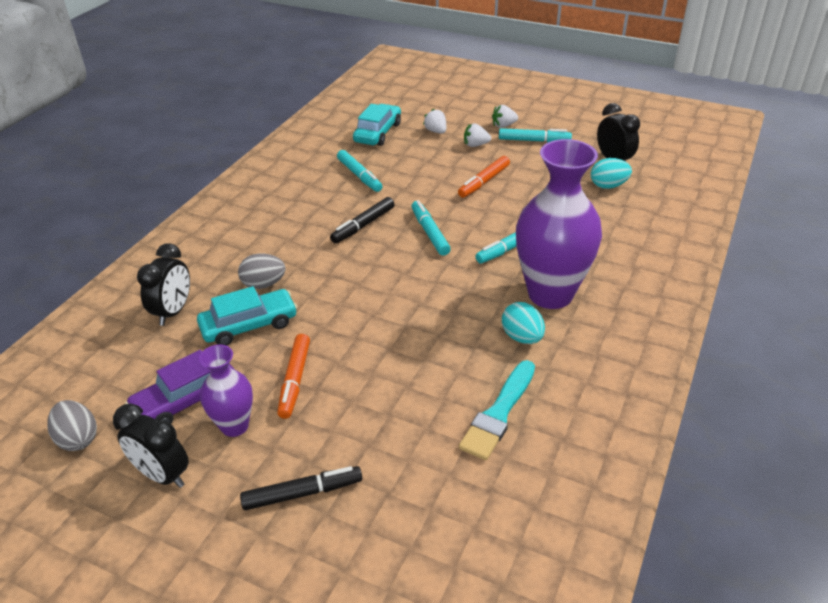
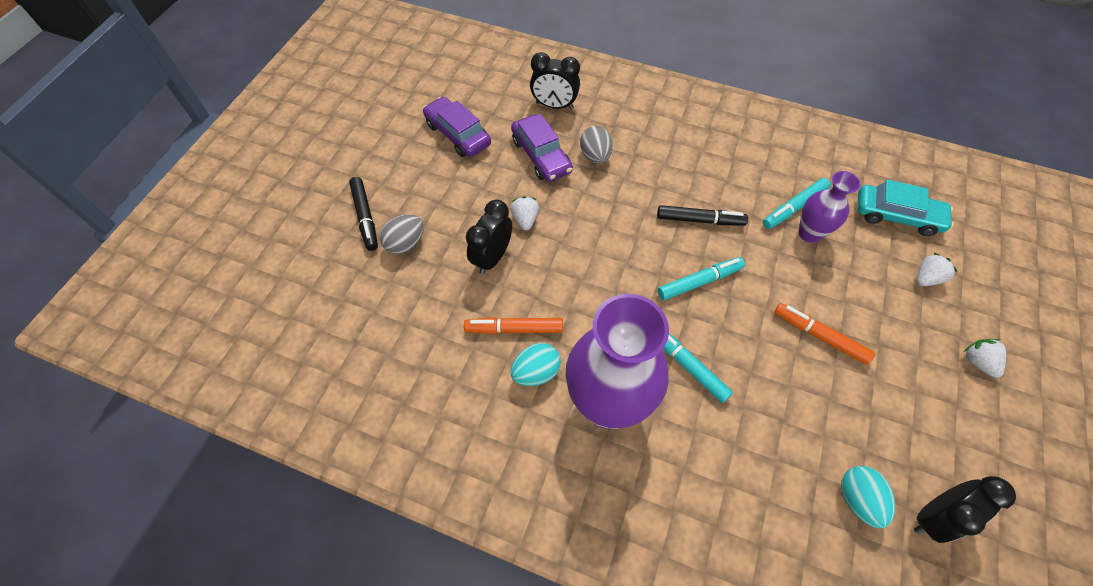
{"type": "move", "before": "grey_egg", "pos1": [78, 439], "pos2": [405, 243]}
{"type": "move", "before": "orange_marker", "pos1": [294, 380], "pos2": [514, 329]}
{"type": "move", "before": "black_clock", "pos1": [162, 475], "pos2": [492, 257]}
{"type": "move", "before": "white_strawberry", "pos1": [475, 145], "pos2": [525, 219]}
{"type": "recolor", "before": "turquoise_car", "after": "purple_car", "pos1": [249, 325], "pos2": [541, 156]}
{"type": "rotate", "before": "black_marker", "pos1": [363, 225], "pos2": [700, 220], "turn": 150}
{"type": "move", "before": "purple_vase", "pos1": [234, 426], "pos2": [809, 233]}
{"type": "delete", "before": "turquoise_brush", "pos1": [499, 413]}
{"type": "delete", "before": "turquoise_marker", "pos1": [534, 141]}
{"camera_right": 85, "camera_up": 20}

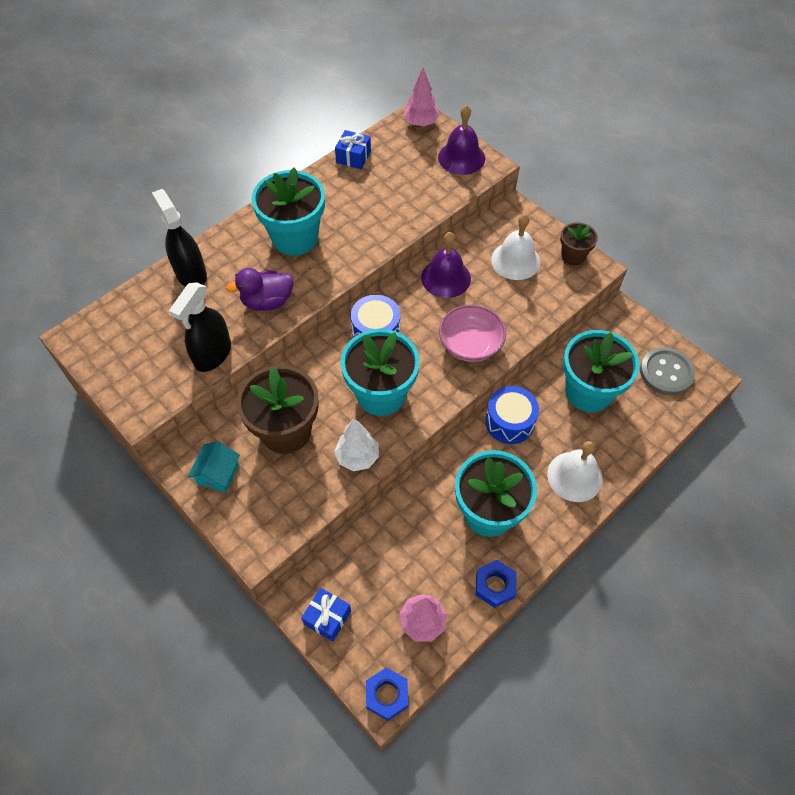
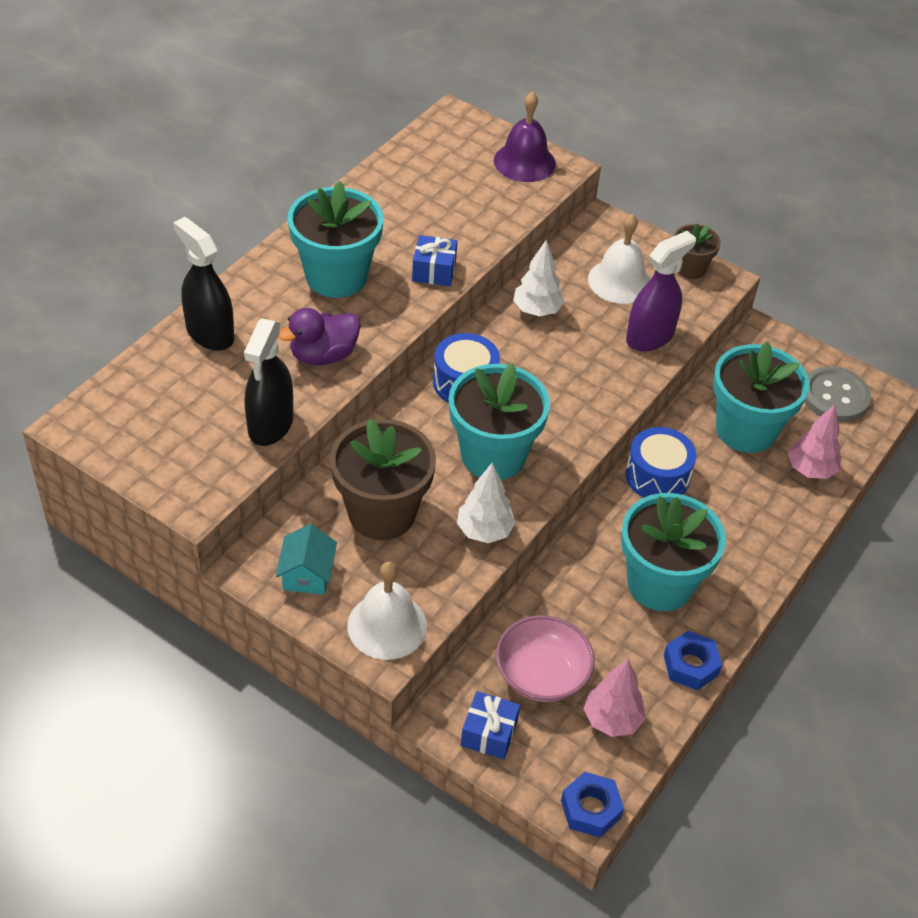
{"type": "move", "before": "white_bell", "pos1": [574, 476], "pos2": [387, 625]}
{"type": "move", "before": "blue_gift", "pos1": [353, 157], "pos2": [434, 271]}
{"type": "move", "before": "pink_bowl", "pos1": [470, 344], "pos2": [541, 674]}
{"type": "replace", "before": "purple_bell", "after": "white_tree", "pos1": [446, 278], "pos2": [537, 310]}
{"type": "insert", "after": "purple_spray_bottle", "pos2": [650, 337]}
{"type": "move", "before": "pink_tree", "pos1": [421, 123], "pos2": [810, 470]}
{"camera_right": -15, "camera_up": -10}

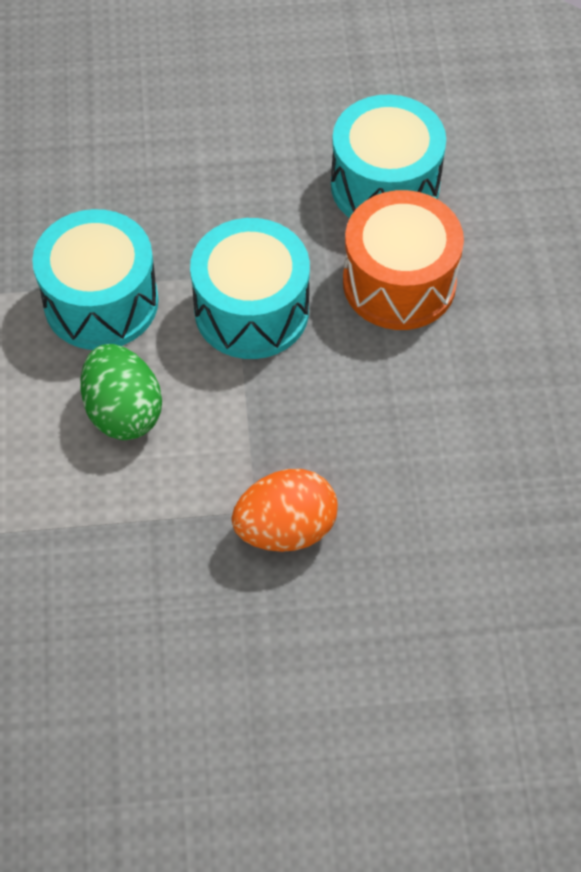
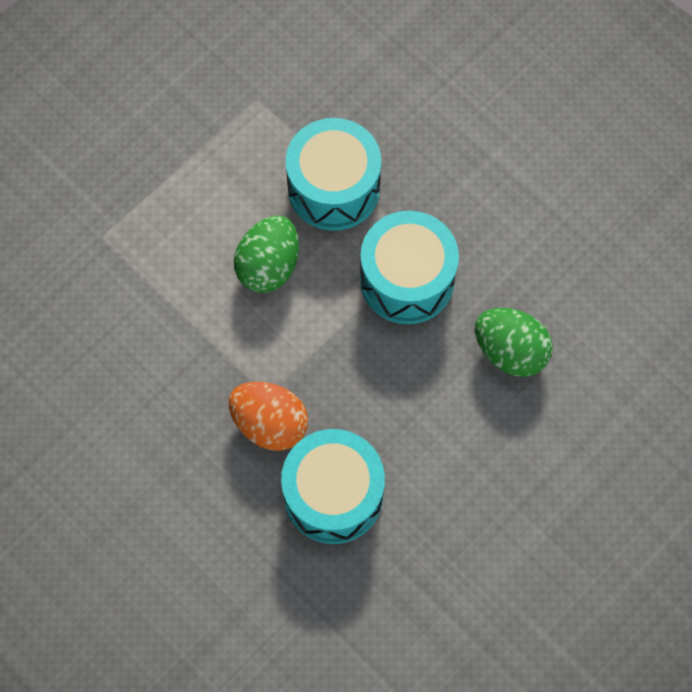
{"type": "move", "before": "turquoise_drum", "pos1": [385, 185], "pos2": [333, 495]}
{"type": "replace", "before": "orange_drum", "after": "green_egg", "pos1": [399, 282], "pos2": [510, 351]}
{"camera_right": 50, "camera_up": 10}

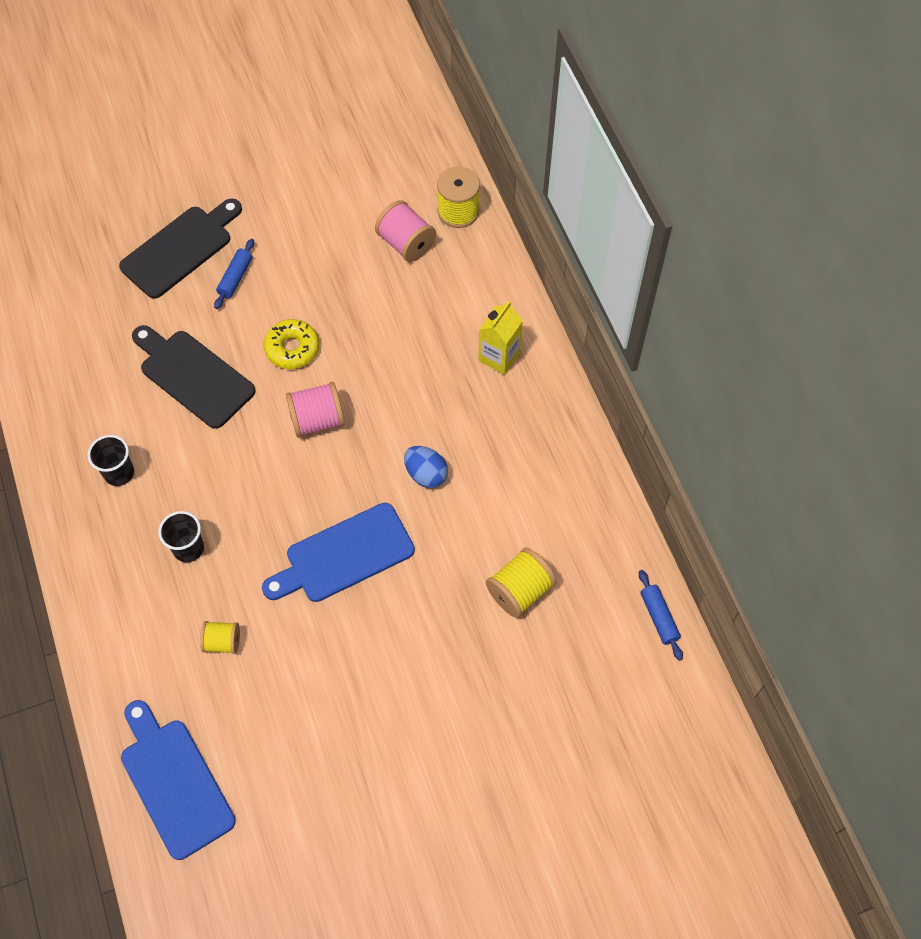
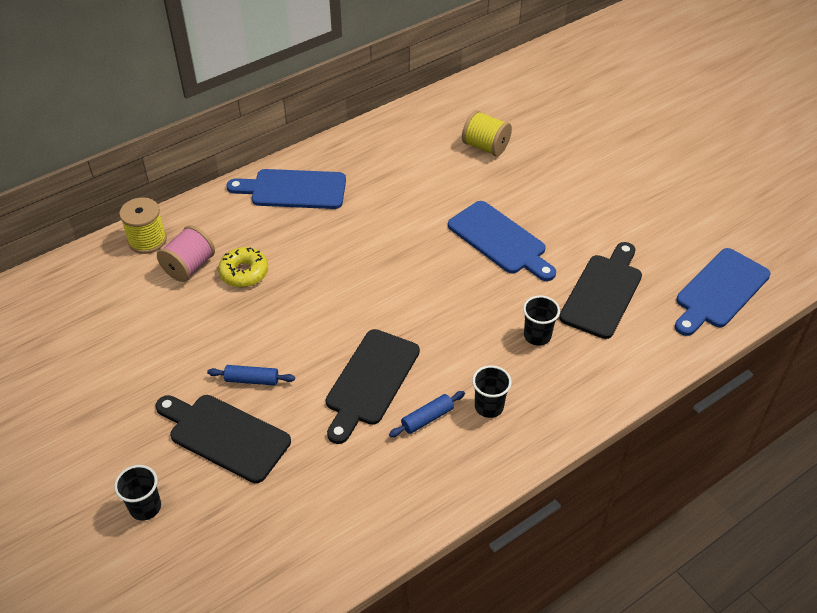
{"type": "insert", "after": "black_cup", "pos2": [145, 507]}
{"type": "move", "before": "yellow_donut", "pos1": [292, 348], "pos2": [244, 272]}
{"type": "replace", "before": "yellow_carton", "after": "blue_cutting_board", "pos1": [499, 357], "pos2": [294, 189]}
{"type": "move", "before": "blue_rolling_pin", "pos1": [659, 617], "pos2": [427, 418]}
{"type": "replace", "before": "yellow_spool", "after": "black_cutting_board", "pos1": [222, 642], "pos2": [603, 292]}
{"type": "delete", "before": "pink_spool", "pos1": [317, 420]}
{"type": "delete", "before": "blue_egg", "pos1": [426, 474]}
{"camera_right": -105, "camera_up": -15}

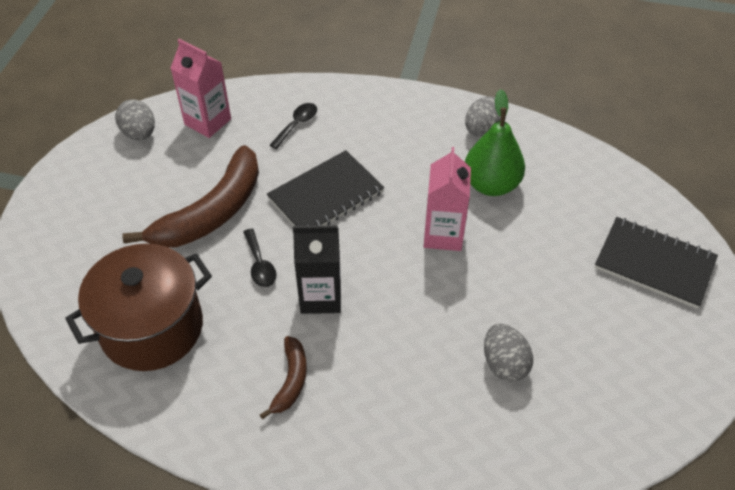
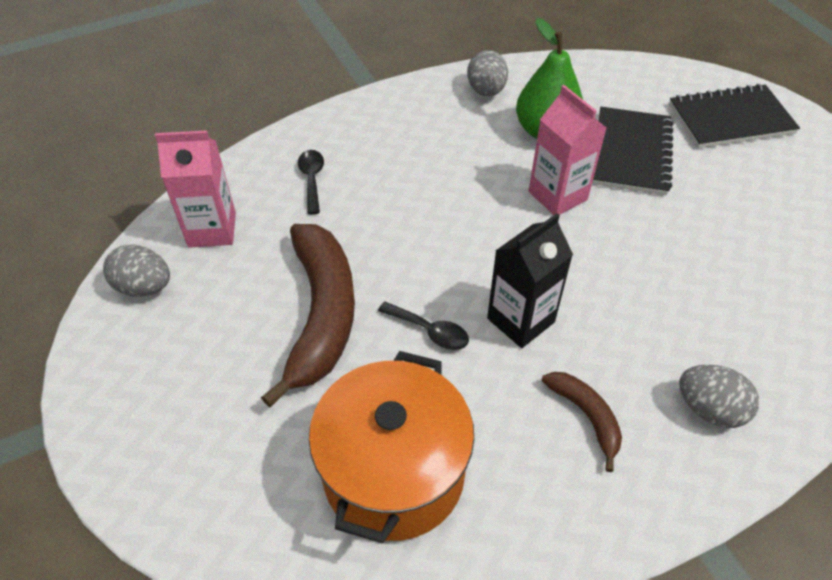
{"type": "recolor", "before": "brown_pot", "after": "orange_pot", "pos1": [152, 328], "pos2": [393, 473]}
{"type": "move", "before": "black_notebook", "pos1": [326, 195], "pos2": [631, 153]}
{"type": "move", "before": "grey_egg", "pos1": [504, 364], "pos2": [709, 409]}
{"camera_right": -40, "camera_up": 0}

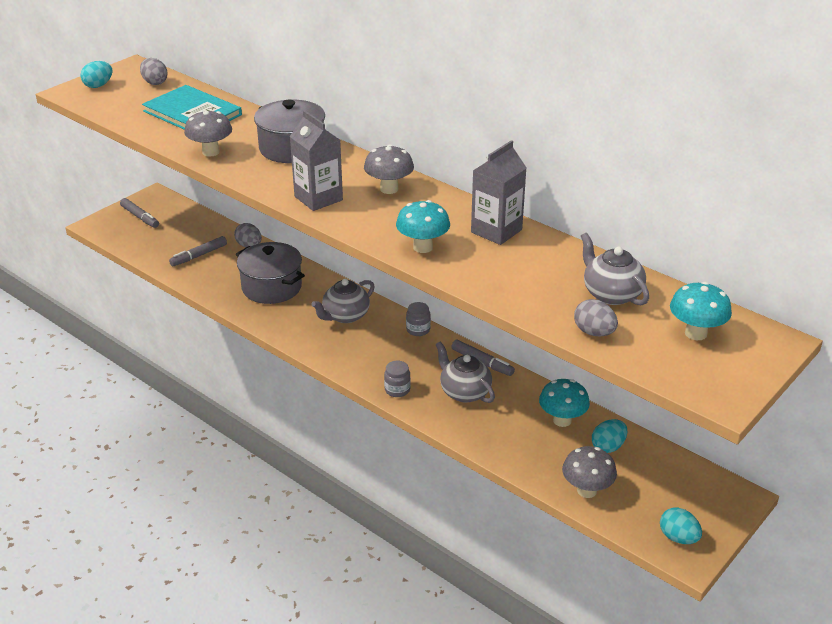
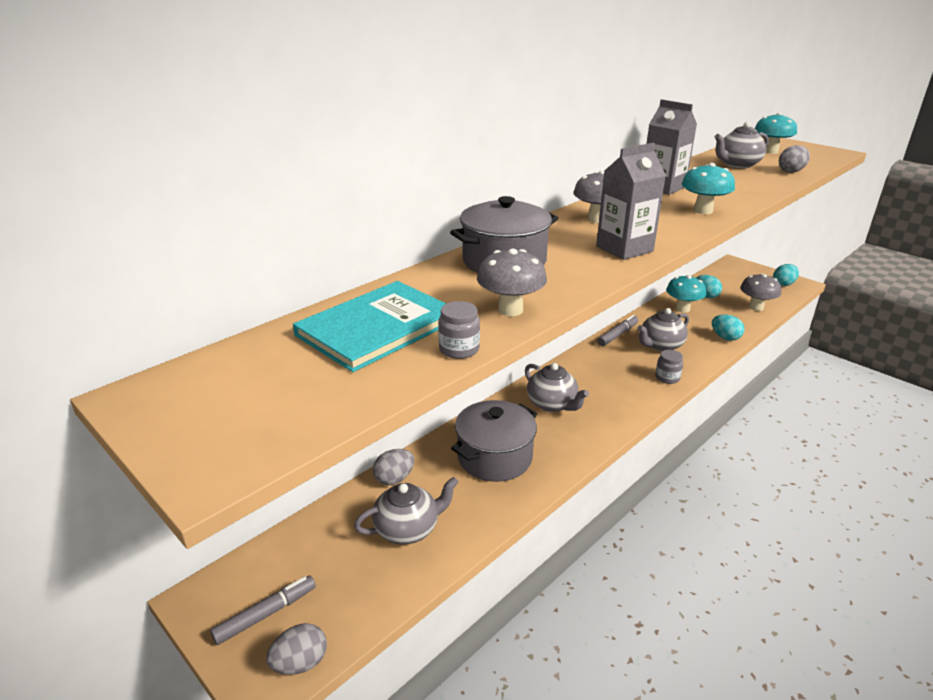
{"type": "move", "before": "grey_egg", "pos1": [155, 82], "pos2": [300, 663]}
{"type": "replace", "before": "grey_marker", "after": "grey_teapot", "pos1": [199, 255], "pos2": [408, 529]}
{"type": "move", "before": "grey_jar", "pos1": [418, 330], "pos2": [459, 349]}
{"type": "move", "before": "turquoise_egg", "pos1": [98, 85], "pos2": [725, 337]}
{"camera_right": -85, "camera_up": -5}

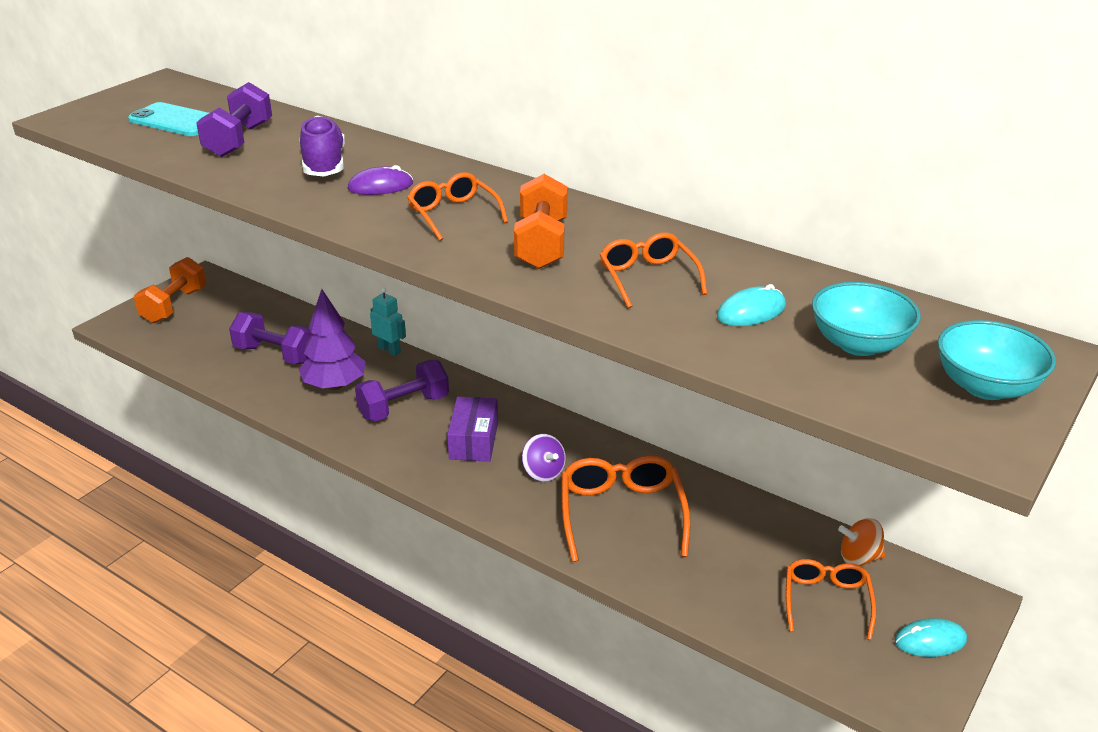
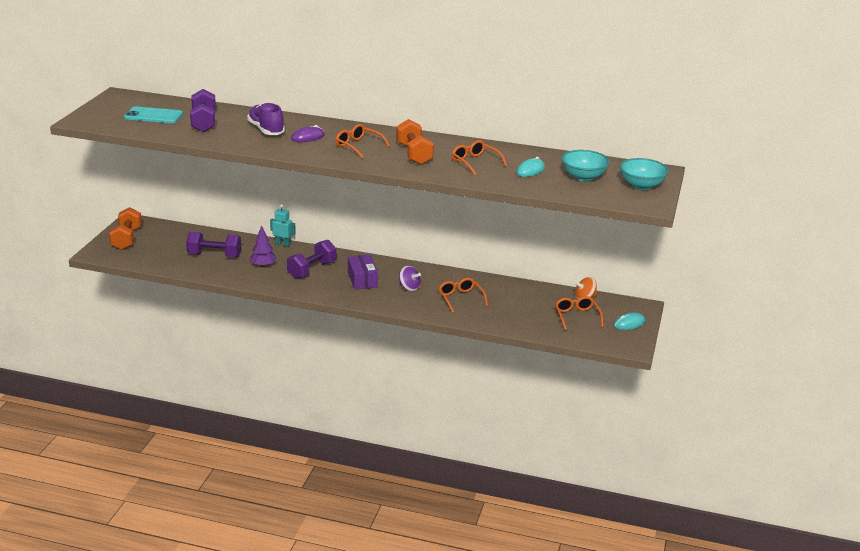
{"type": "resize", "before": "purple_tree", "pos1": [335, 385], "pos2": [263, 265], "scale": 0.67}
{"type": "resize", "before": "orange_glasses", "pos1": [621, 514], "pos2": [460, 299], "scale": 0.64}
{"camera_right": -20, "camera_up": -5}

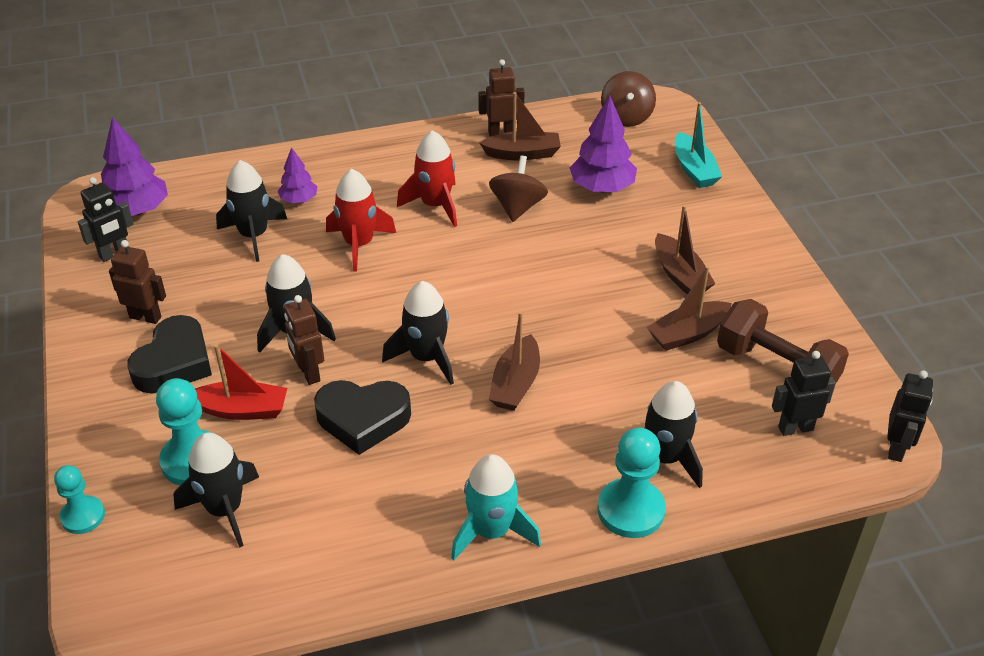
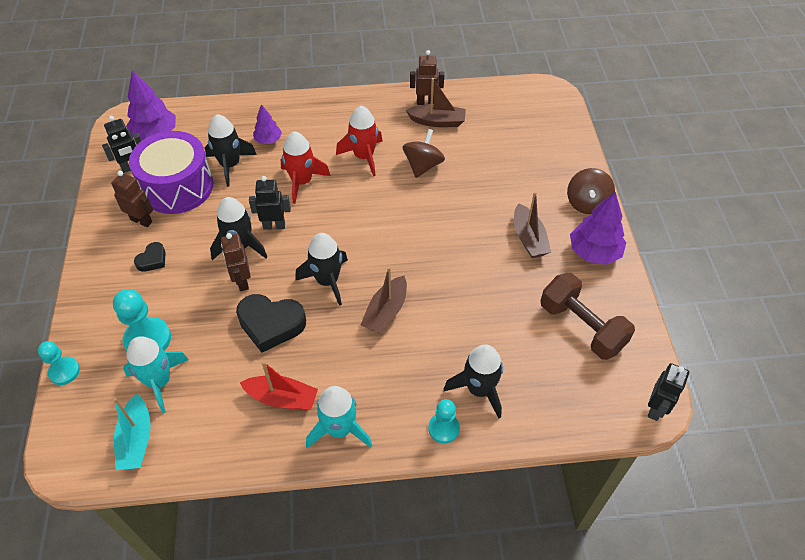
{"type": "move", "before": "turquoise_boat", "pos1": [694, 169], "pos2": [136, 440]}
{"type": "recolor", "before": "black_rocket", "after": "turquoise_rocket", "pos1": [225, 510], "pos2": [159, 382]}
{"type": "insert", "after": "purple_drum", "pos2": [177, 187]}
{"type": "resize", "before": "black_heart", "pos1": [174, 363], "pos2": [152, 260], "scale": 0.52}
{"type": "move", "before": "red_boat", "pos1": [242, 410], "pos2": [282, 398]}
{"type": "move", "before": "black_robot", "pos1": [795, 428], "pos2": [274, 226]}
{"type": "resize", "before": "turquoise_pawn", "pos1": [630, 510], "pos2": [443, 428], "scale": 0.63}
{"type": "move", "before": "brown_spinning_top", "pos1": [626, 117], "pos2": [587, 203]}
{"type": "move", "before": "purple_tree", "pos1": [602, 188], "pos2": [594, 252]}
{"type": "delete", "before": "brown_boat", "pos1": [687, 334]}
{"camera_right": 10, "camera_up": 10}

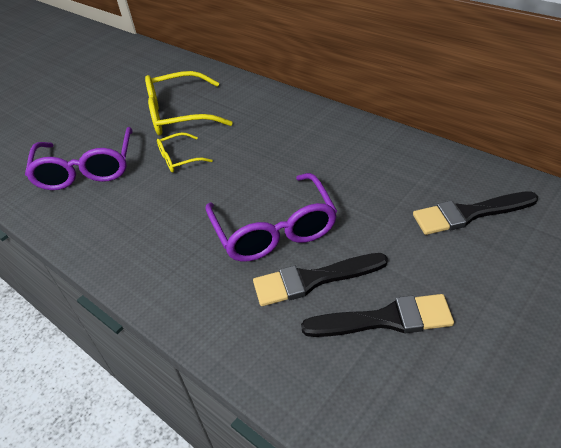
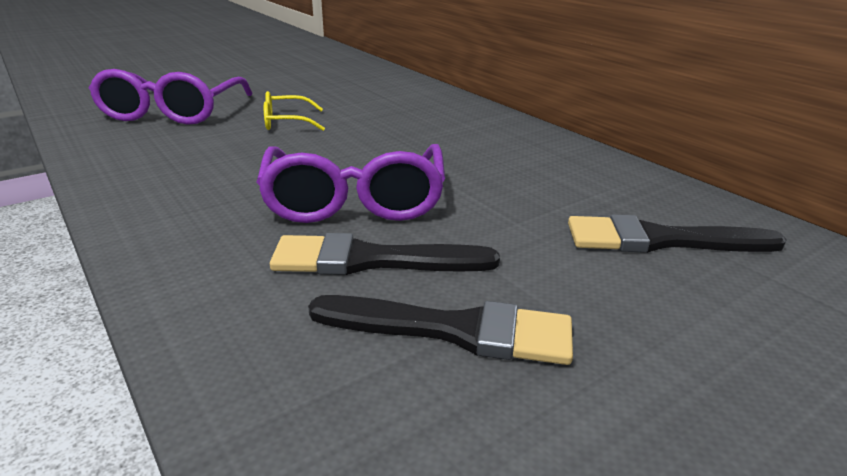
{"type": "delete", "before": "yellow_glasses", "pos1": [180, 114]}
{"camera_right": 10, "camera_up": -15}

